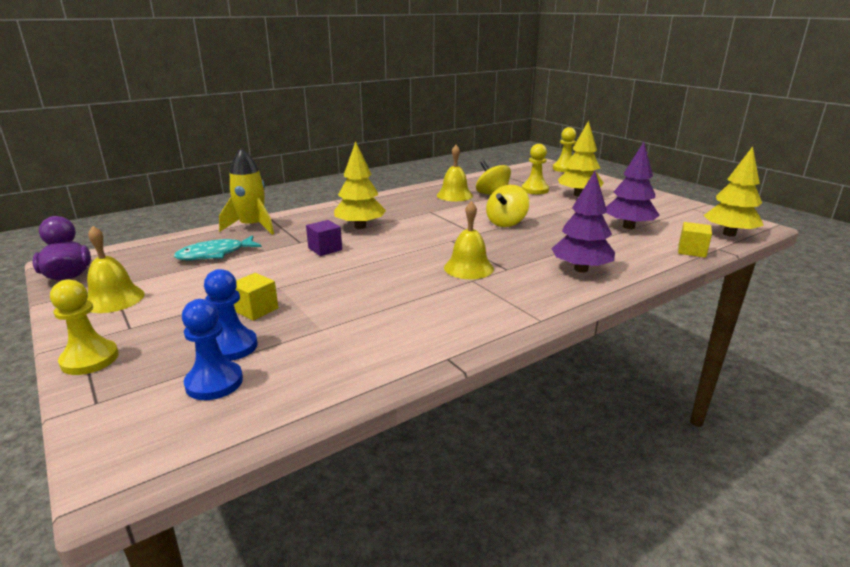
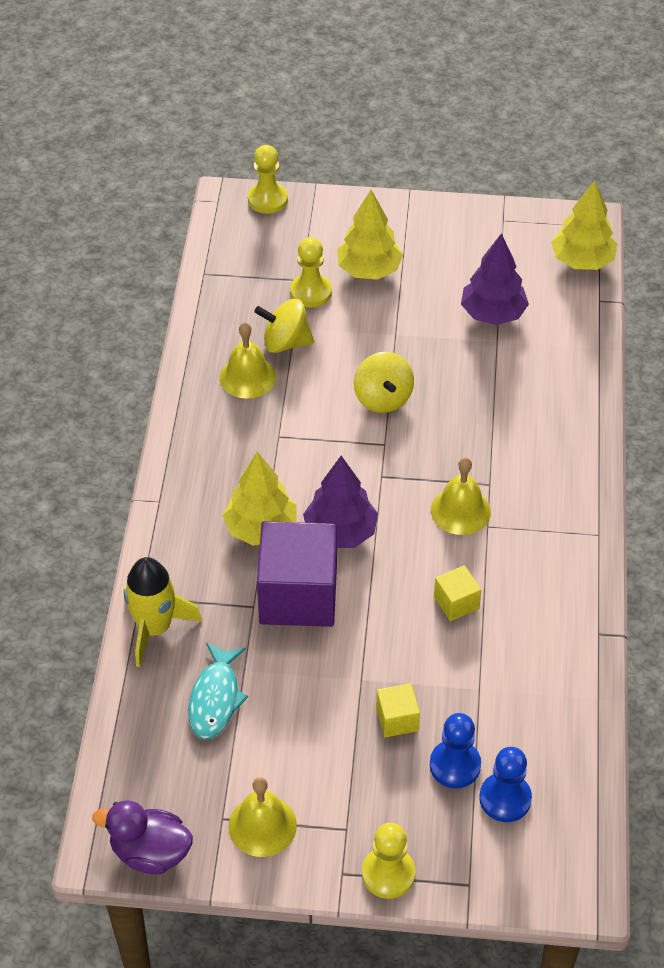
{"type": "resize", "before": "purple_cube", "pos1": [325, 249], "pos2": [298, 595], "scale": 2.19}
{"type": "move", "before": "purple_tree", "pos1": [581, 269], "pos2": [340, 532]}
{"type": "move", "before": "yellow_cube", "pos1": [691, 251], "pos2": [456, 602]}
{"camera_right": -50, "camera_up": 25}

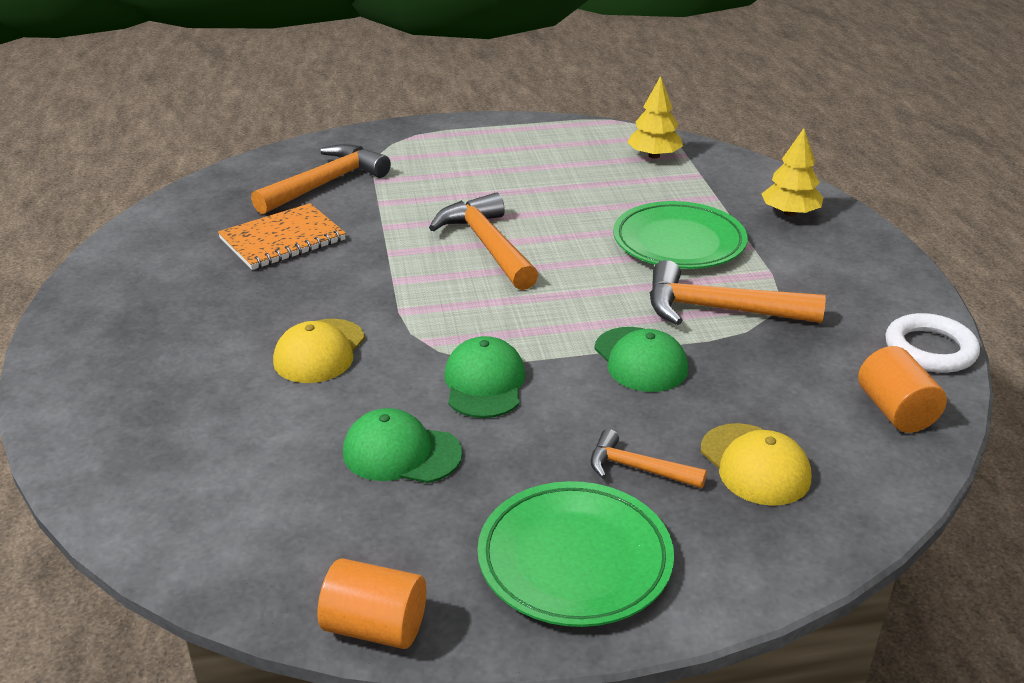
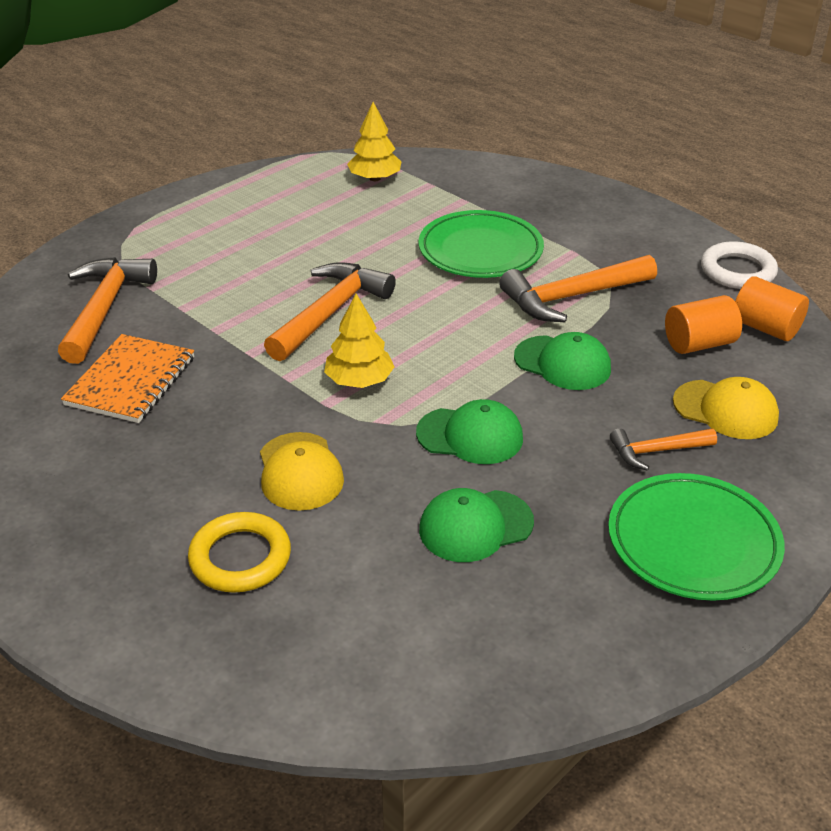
{"type": "insert", "after": "yellow_ring", "pos2": [240, 558]}
{"type": "rotate", "before": "orange_hammer", "pos1": [487, 245], "pos2": [330, 312], "turn": 90}
{"type": "move", "before": "yellow_tree", "pos1": [790, 213], "pos2": [359, 381]}
{"type": "rotate", "before": "green_cap", "pos1": [484, 383], "pos2": [470, 436], "turn": 135}
{"type": "move", "before": "orange_cylinder", "pos1": [375, 627], "pos2": [699, 344]}
{"camera_right": -35, "camera_up": 5}

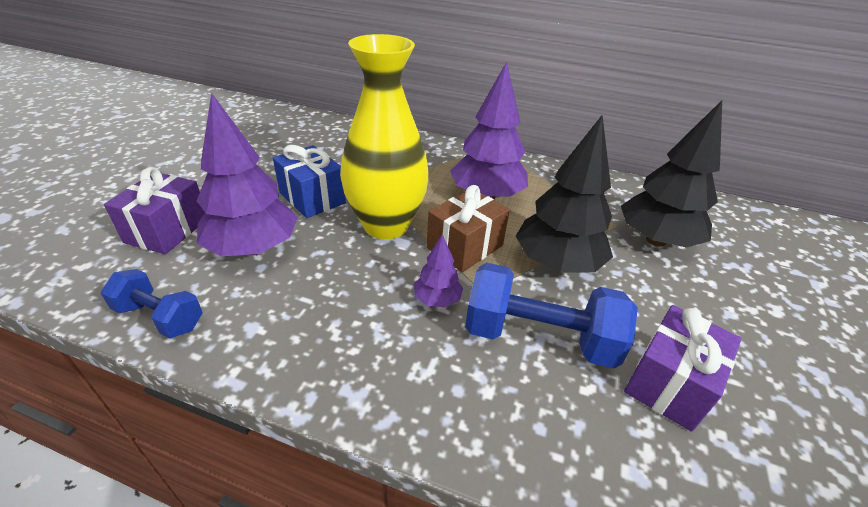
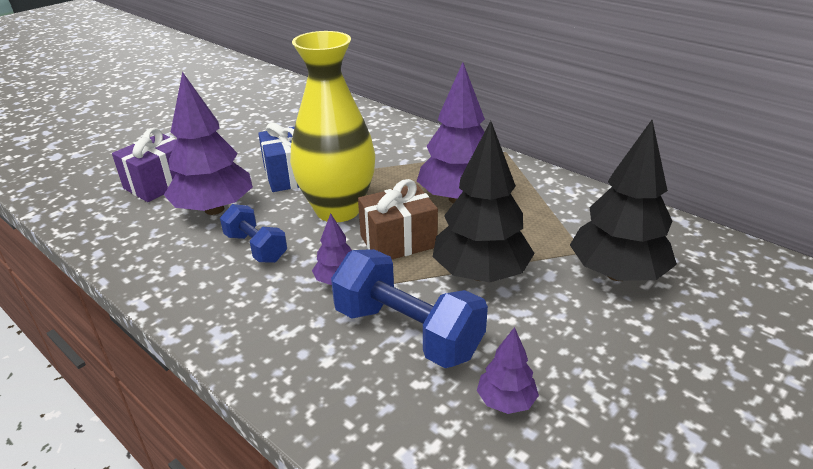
{"type": "move", "before": "blue_dumbbell", "pos1": [160, 317], "pos2": [256, 248]}
{"type": "replace", "before": "purple_gift", "after": "purple_tree", "pos1": [669, 383], "pos2": [506, 401]}
{"camera_right": 25, "camera_up": -5}

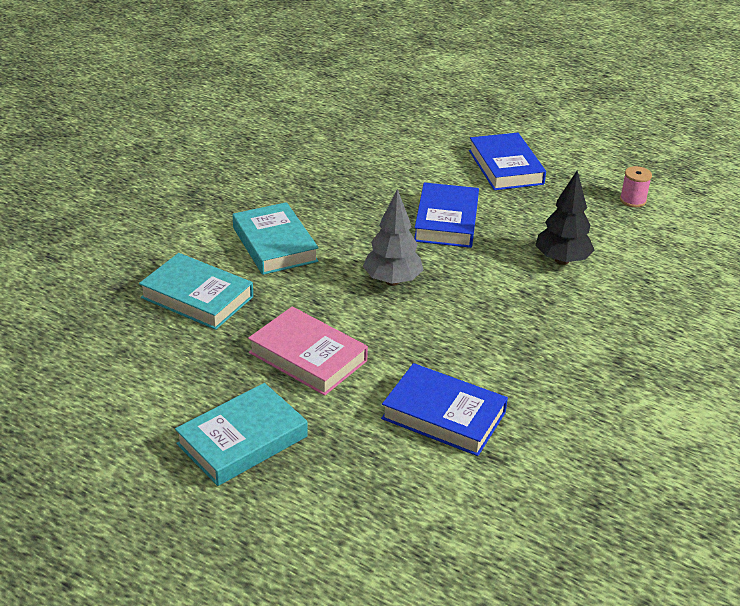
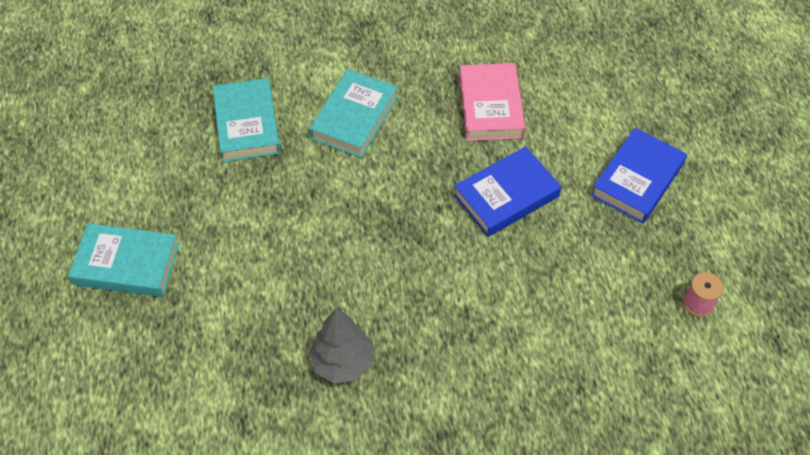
{"type": "move", "before": "grey_tree", "pos1": [392, 281], "pos2": [342, 362]}
{"type": "move", "before": "pink_book", "pos1": [308, 356], "pos2": [491, 106]}
{"type": "delete", "before": "blue_book", "pos1": [444, 415]}
{"type": "delete", "before": "black_tree", "pos1": [562, 260]}
{"camera_right": 50, "camera_up": 20}

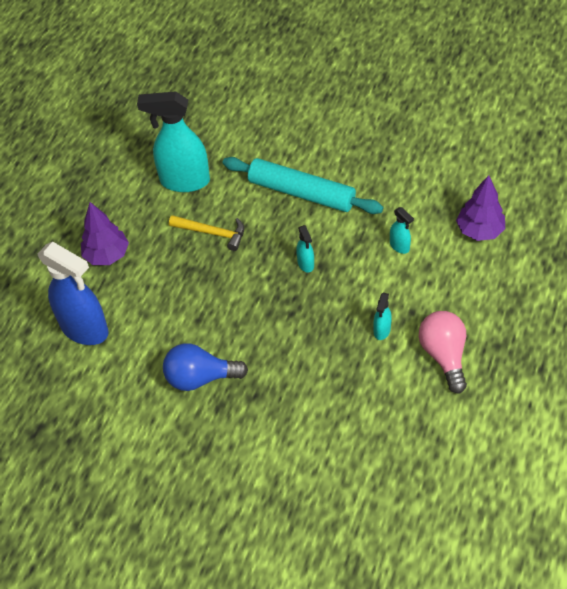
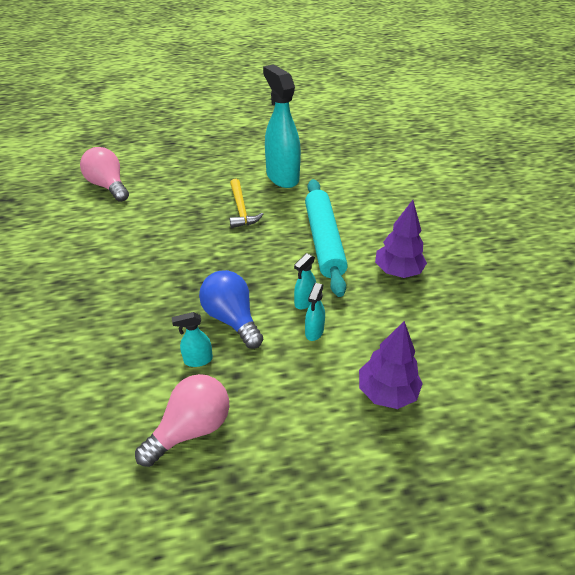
{"type": "replace", "before": "blue_spray_bottle", "after": "pink_light_bulb", "pos1": [85, 329], "pos2": [108, 186]}
{"type": "move", "before": "blue_light_bulb", "pos1": [200, 378], "pos2": [232, 318]}
{"type": "move", "before": "turquoise_spray_bottle", "pos1": [306, 264], "pos2": [304, 302]}
{"type": "move", "before": "purple_tree", "pos1": [107, 255], "pos2": [398, 271]}
{"camera_right": 55, "camera_up": -10}

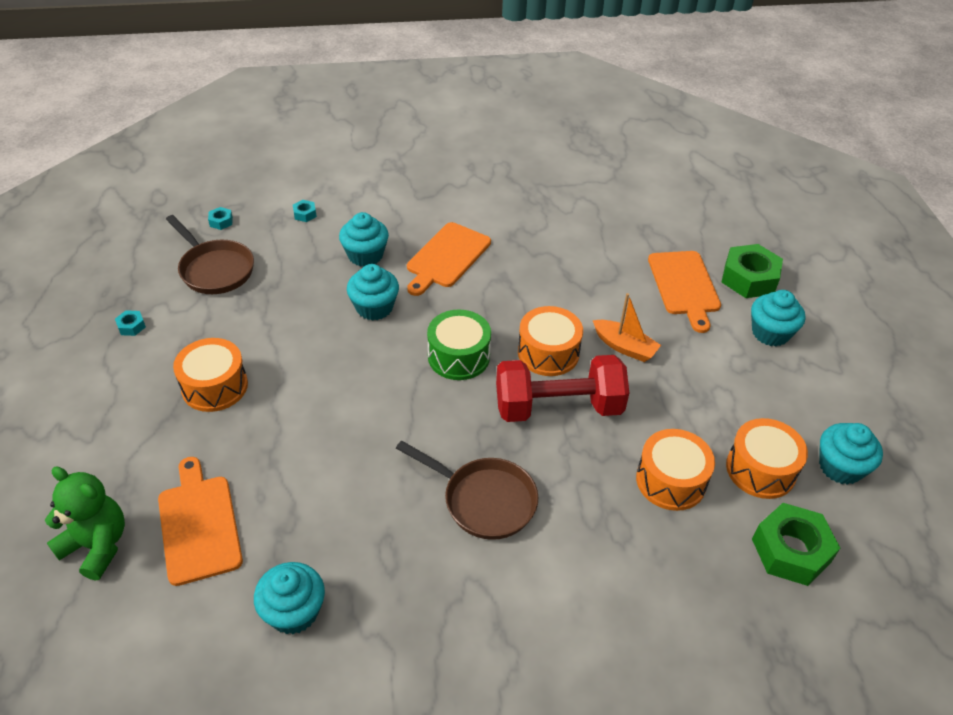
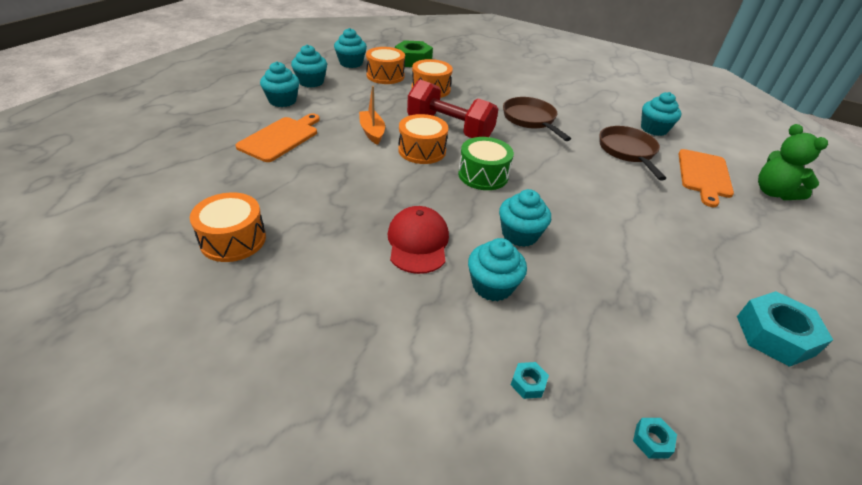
{"type": "move", "before": "orange_drum", "pos1": [215, 386], "pos2": [233, 240]}
{"type": "insert", "after": "turquoise_cupcake", "pos2": [311, 82]}
{"type": "replace", "before": "orange_cutting_board", "after": "red_cap", "pos1": [447, 257], "pos2": [418, 242]}
{"type": "move", "before": "brown_pan", "pos1": [215, 269], "pos2": [627, 151]}
{"type": "resize", "before": "turquoise_nut", "pos1": [131, 326], "pos2": [775, 335], "scale": 2.27}
{"type": "delete", "before": "green_nut", "pos1": [749, 278]}
{"camera_right": -145, "camera_up": -5}

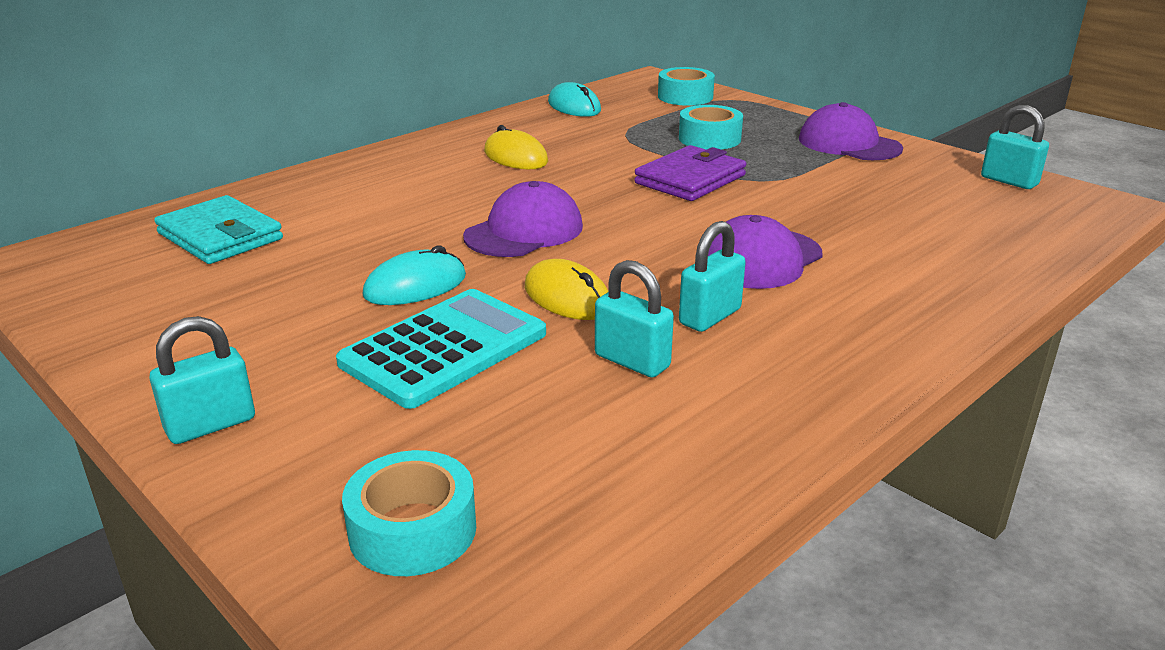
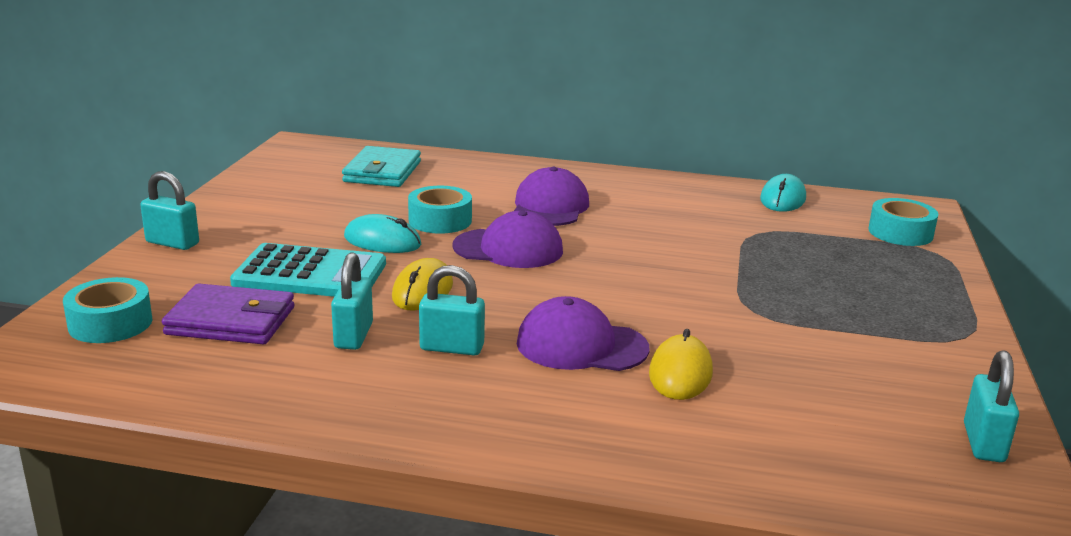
{"type": "move", "before": "purple_wallet", "pos1": [690, 179], "pos2": [231, 321]}
{"type": "move", "before": "turquoise_tape", "pos1": [709, 139], "pos2": [440, 220]}
{"type": "move", "before": "purple_cap", "pos1": [849, 144], "pos2": [550, 207]}
{"type": "move", "before": "yellow_mouse", "pos1": [515, 157], "pos2": [680, 373]}
{"camera_right": 55, "camera_up": -5}

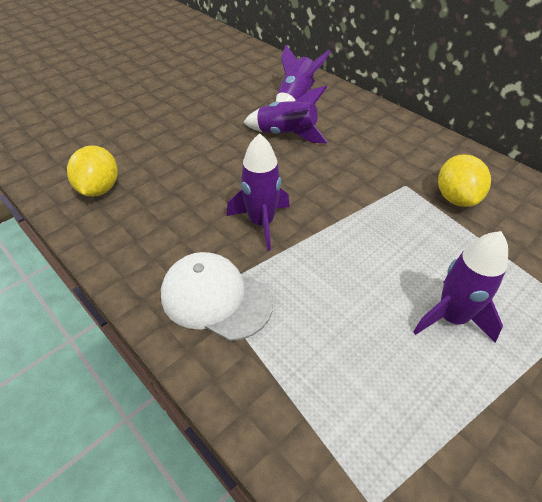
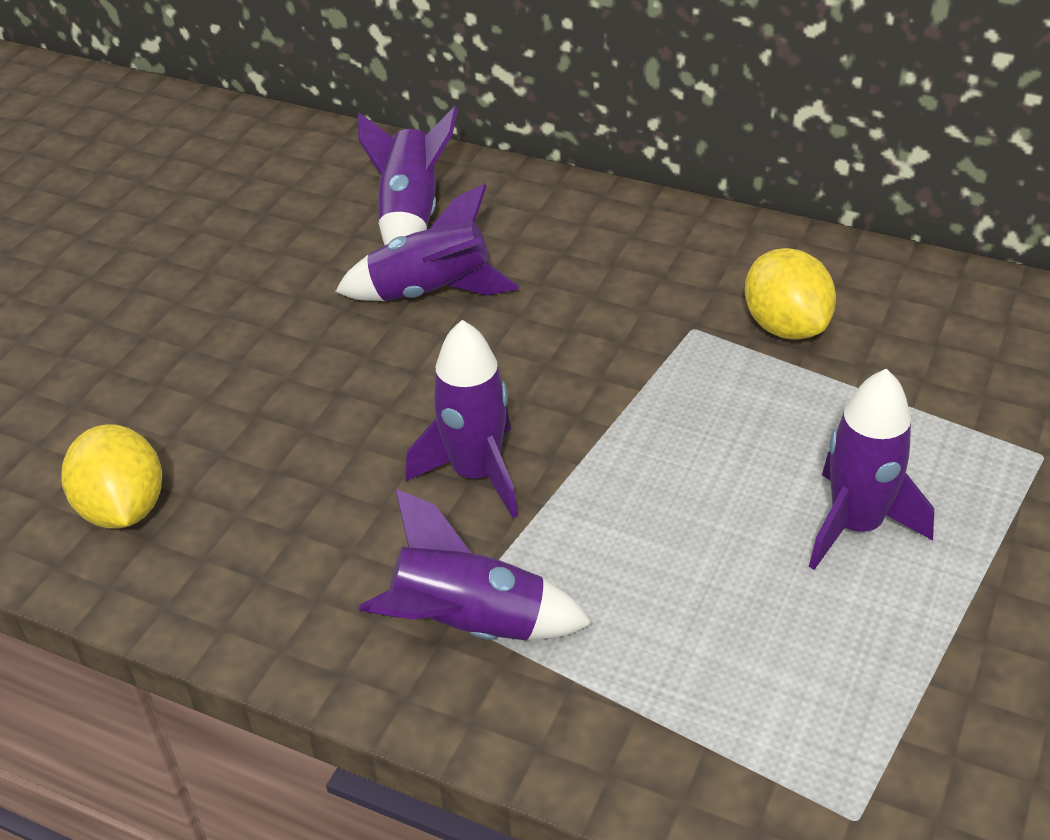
{"type": "replace", "before": "white_cap", "after": "purple_rocket", "pos1": [216, 298], "pos2": [469, 625]}
{"camera_right": -20, "camera_up": -5}

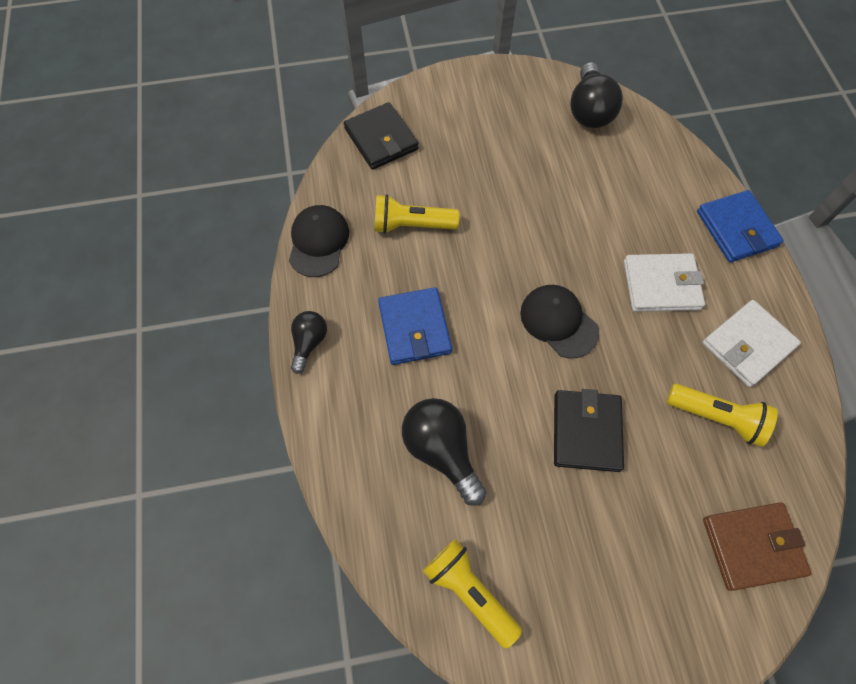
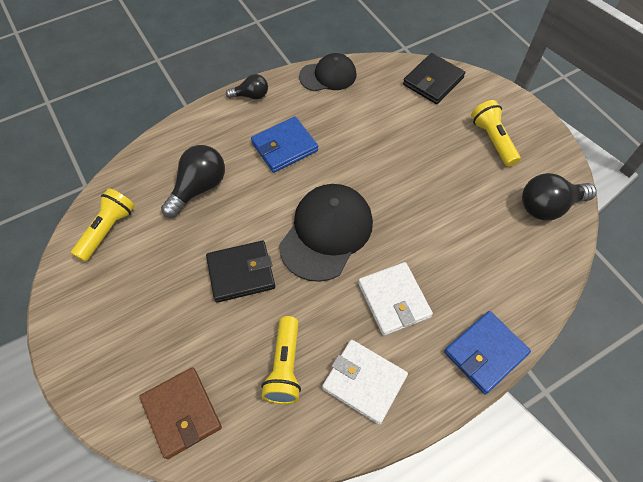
{"type": "resize", "before": "black_cap", "pos1": [558, 322], "pos2": [326, 233], "scale": 1.59}
{"type": "move", "before": "yellow_flashlight", "pos1": [412, 225], "pos2": [492, 140]}
{"camera_right": 70, "camera_up": -5}

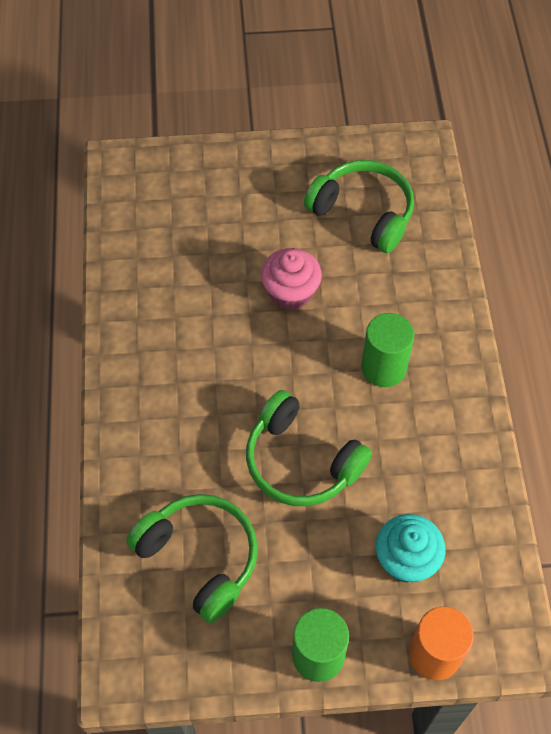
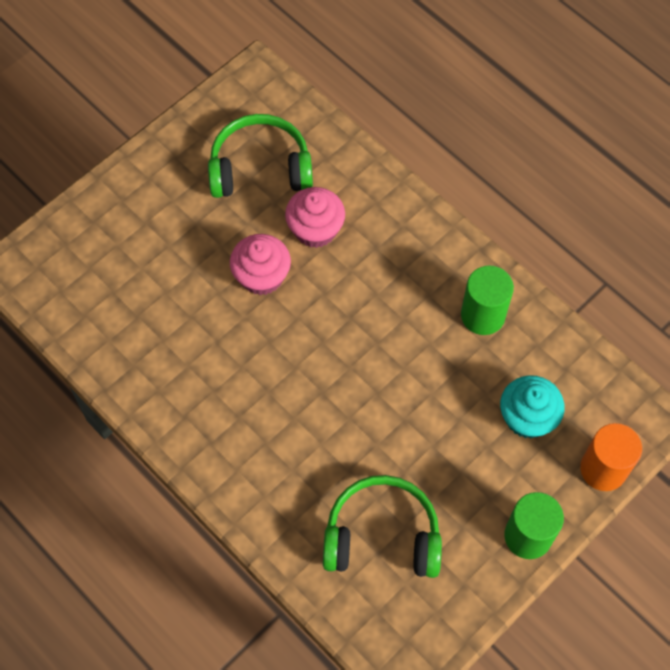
{"type": "insert", "after": "pink_cupcake", "pos2": [315, 229]}
{"type": "move", "before": "green_cylinder", "pos1": [384, 368], "pos2": [483, 315]}
{"type": "delete", "before": "green_headphones", "pos1": [301, 461]}
{"camera_right": -40, "camera_up": 5}

